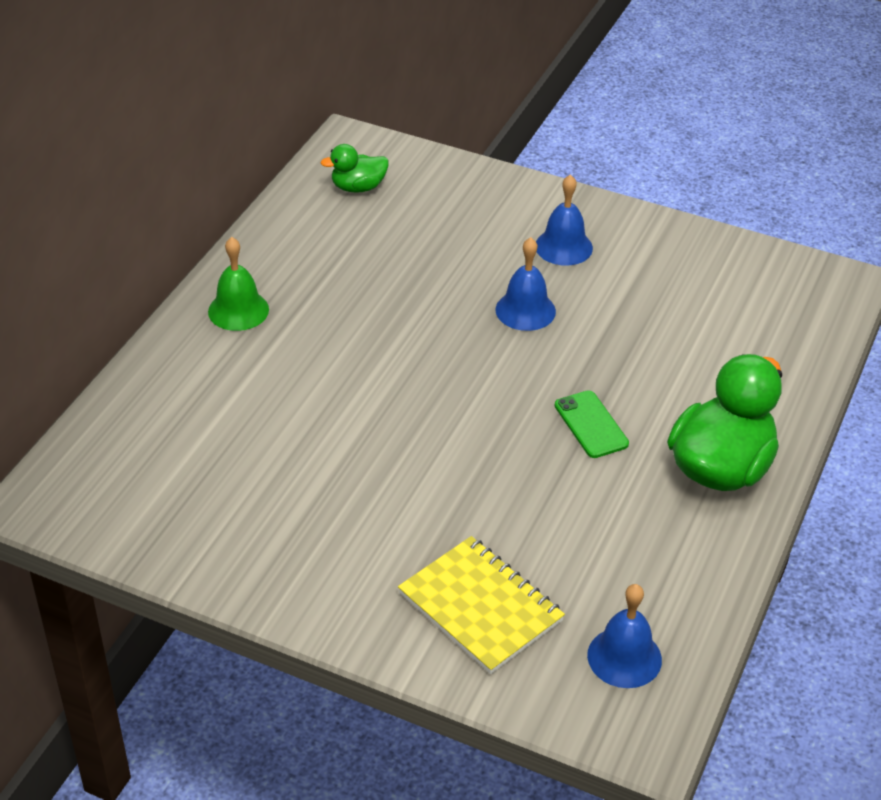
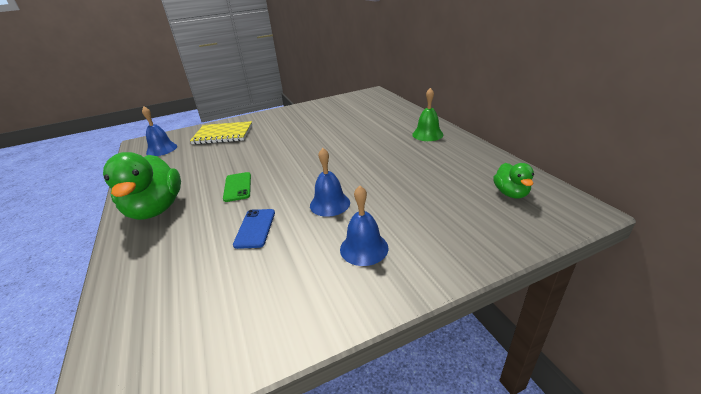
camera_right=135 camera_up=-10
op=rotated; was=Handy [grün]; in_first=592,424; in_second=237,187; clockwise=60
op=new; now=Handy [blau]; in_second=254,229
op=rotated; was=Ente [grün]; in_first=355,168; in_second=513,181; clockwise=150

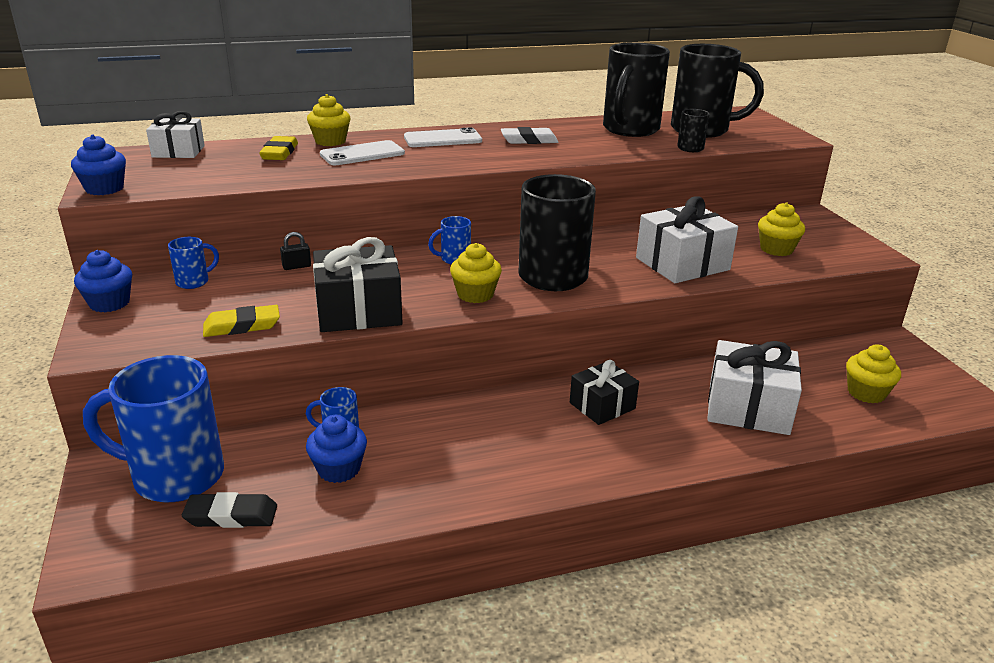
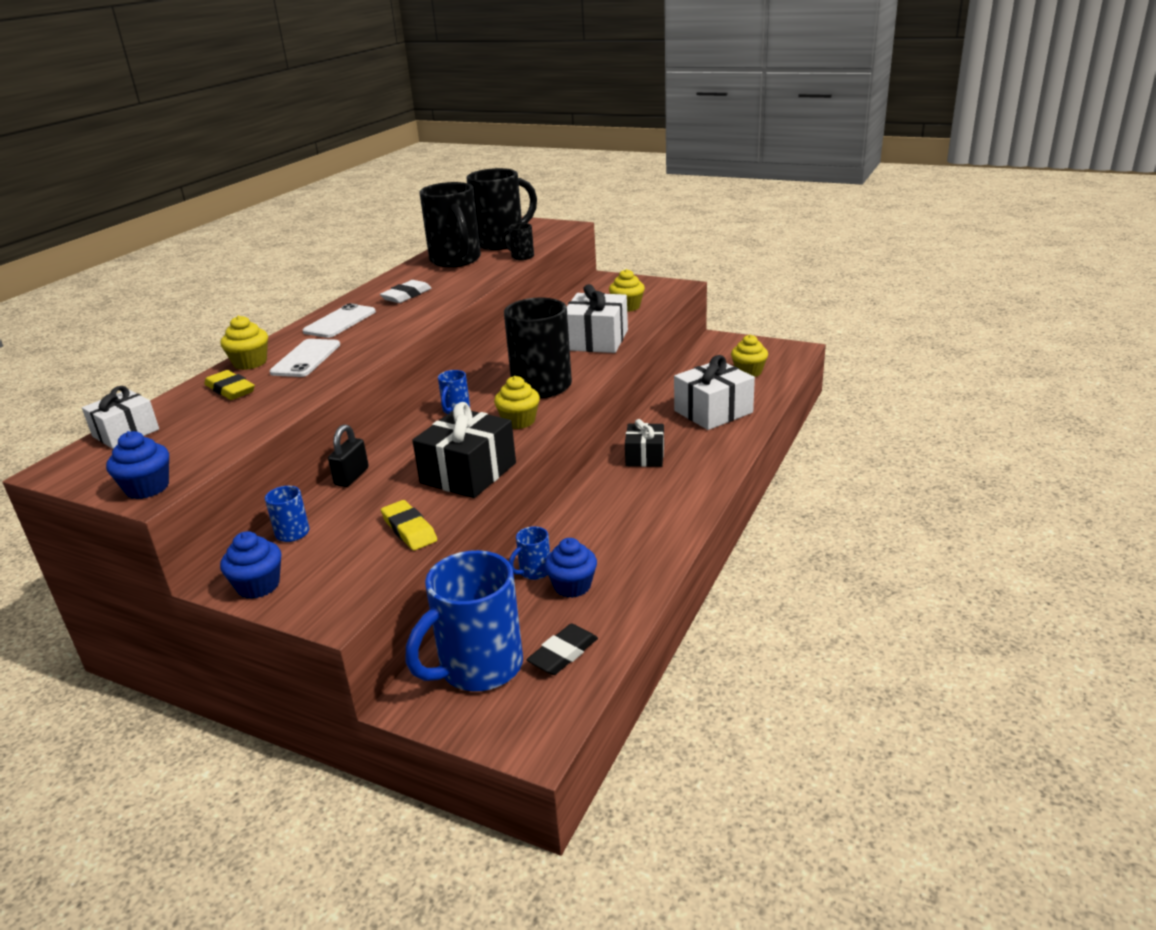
camera_right=-45 camera_up=0
op=scaled; was=Vorhängeschloss [schwarz]; in_first=295,251; in_second=348,455; ratio=1.5
op=rotated; was=Radiergummi [gelb]; in_first=241,321; in_second=409,525; clockwise=-60

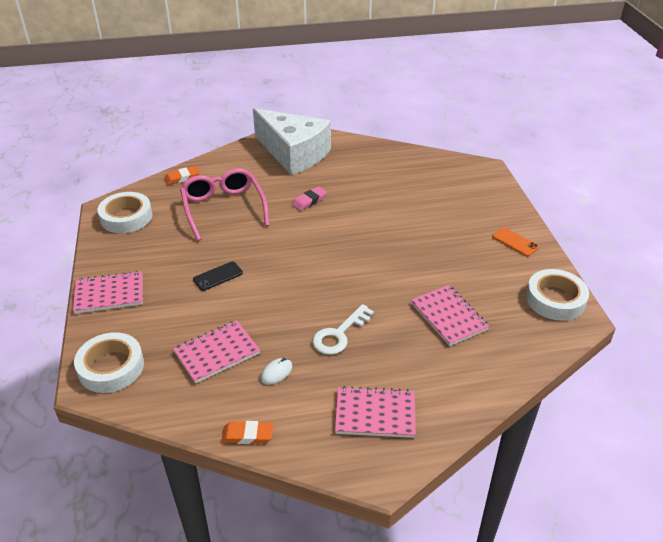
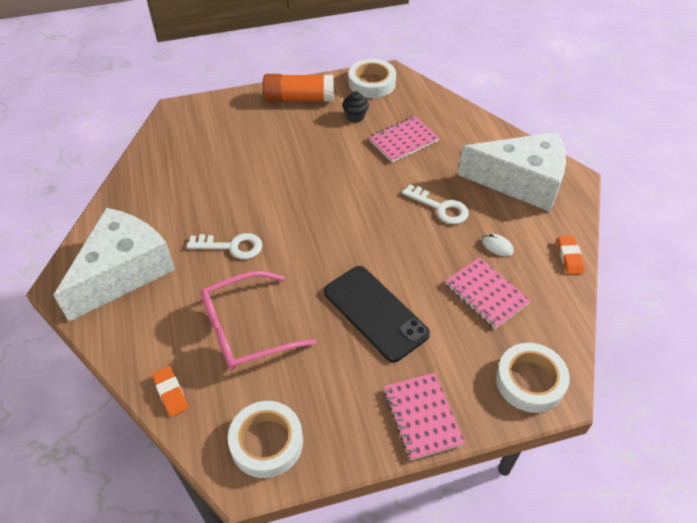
camera_right=-95 camera_up=10
op=swapped; was=Radiergummi [rosa]; now=Schlüssel [weiß]; in_first=309,199; in_second=224,246
op=swapped; was=Handy [orange]; now=Klebestift [orange]; in_first=515,241; in_second=298,88
op=scaled; was=Handy [schwarz]; in_first=218,276; in_second=377,314; ratio=2.11
op=new; now=Muffin [schwarz]; in_second=355,106
op=swapped; was=Notizbuch [rosa]; now=Käse [weiß]; in_first=375,412; in_second=511,172

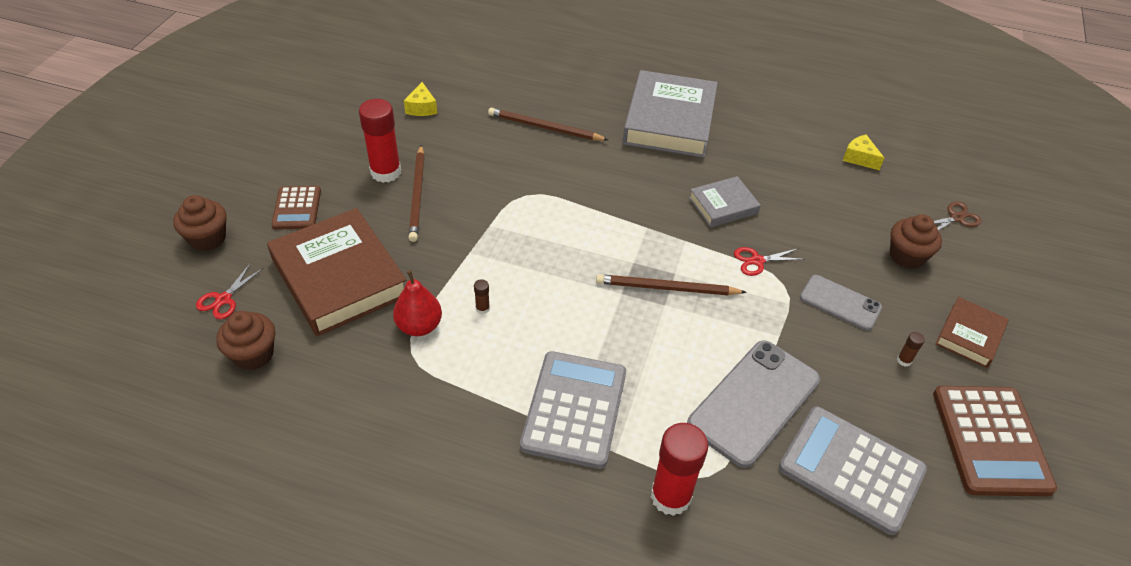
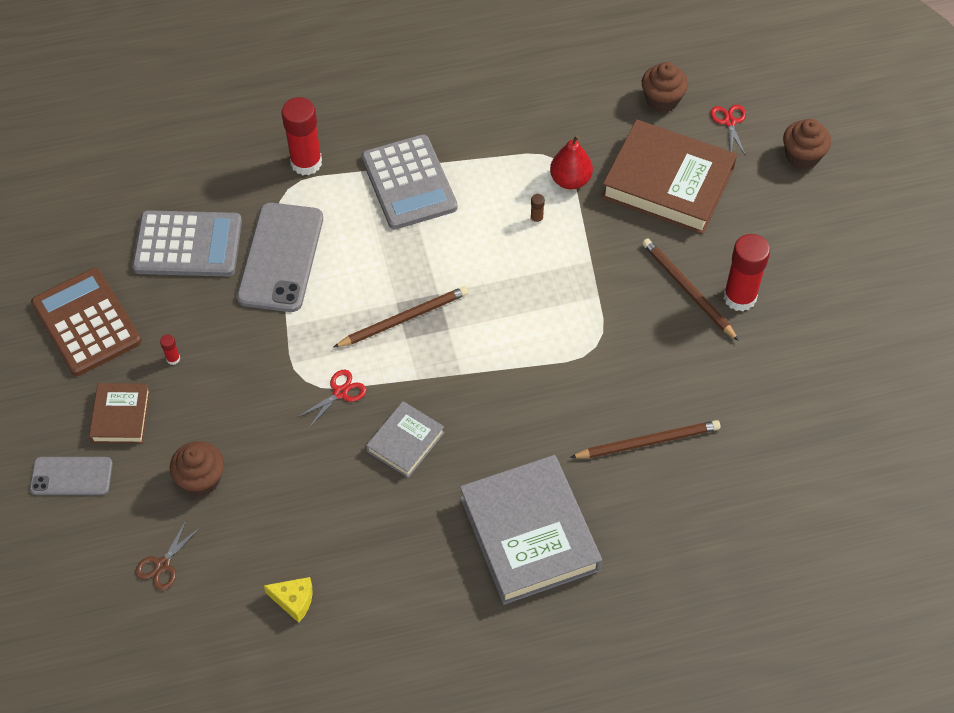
camera_right=150 camera_up=10
op=shifted; was=Handy [grau]; in_first=841,303; in_second=71,476
op=repainted; was=Klebestift [braun]; now=Klebestift [rot]; in_first=911,349; in_second=170,349
op=gone; was=Taschenrechner [braun]; in_first=296,207
op=gone; was=Käse [gelb]; in_first=420,99

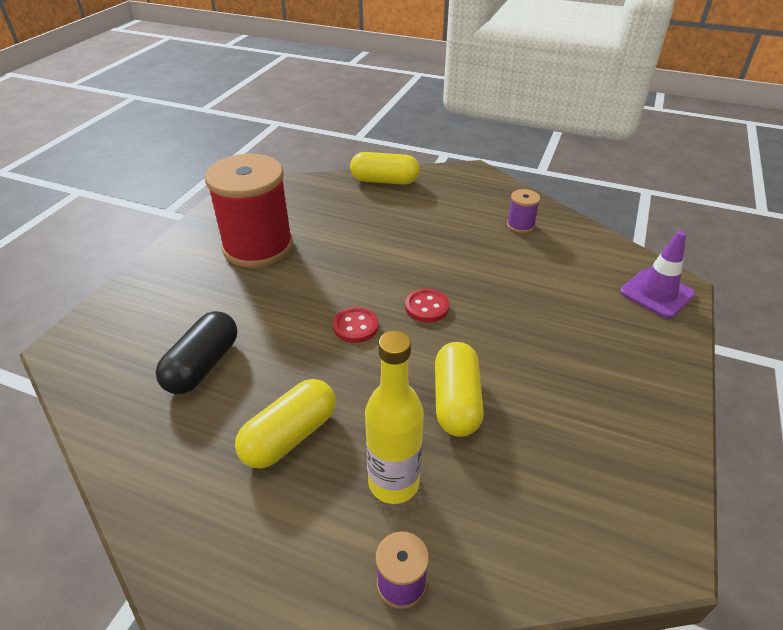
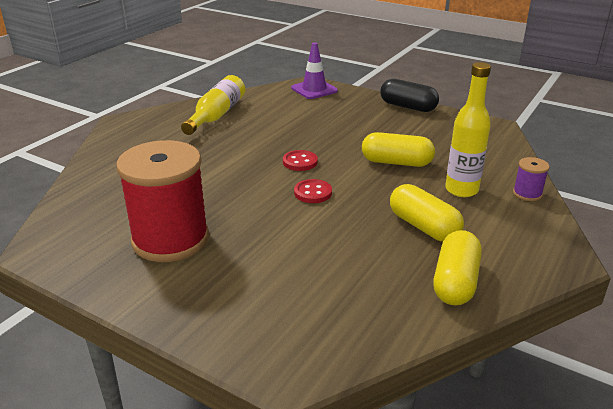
camera_right=-80 camera_up=-10
op=swapped; was=Garnrolle [lila]; now=Flasche [gelb]; in_first=523,211; in_second=213,105
op=shifted; was=Kapsel [schwarz]; in_first=196,352; in_second=409,95
op=shifted; was=Kapsel [gelb]; in_first=385,168; in_second=457,268

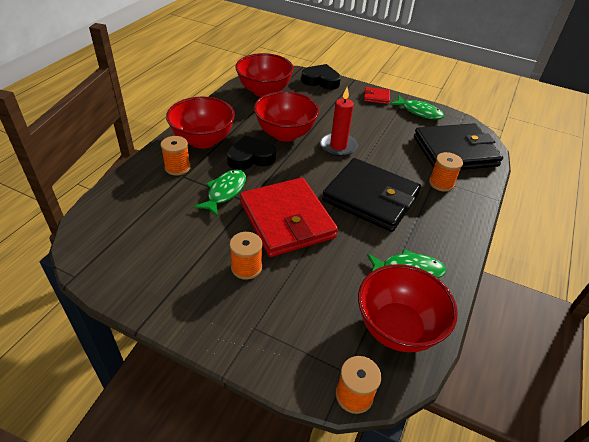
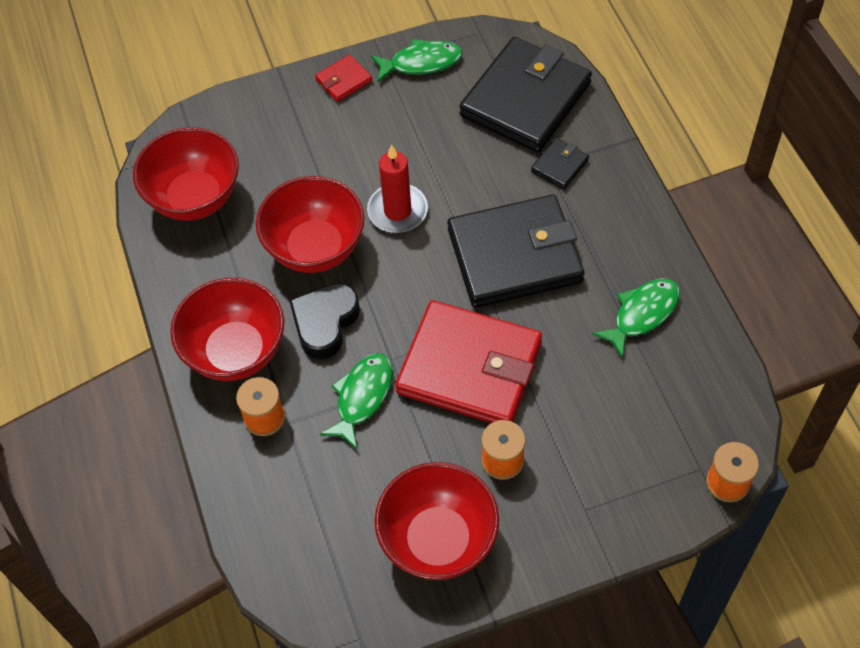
camera_right=-40 camera_up=15
op=rotated; was=Fisch [grün]; in_first=220,193; in_second=356,401; clockwise=45
op=shifted; was=Schüssel [rot]; in_first=408,308; in_second=437,521
op=swapped; was=Garnrolle [orange]; now=Geldbörse [schwarz]; in_first=446,172; in_second=560,163
op=gone; was=Herz [schwarz]; in_first=321,77

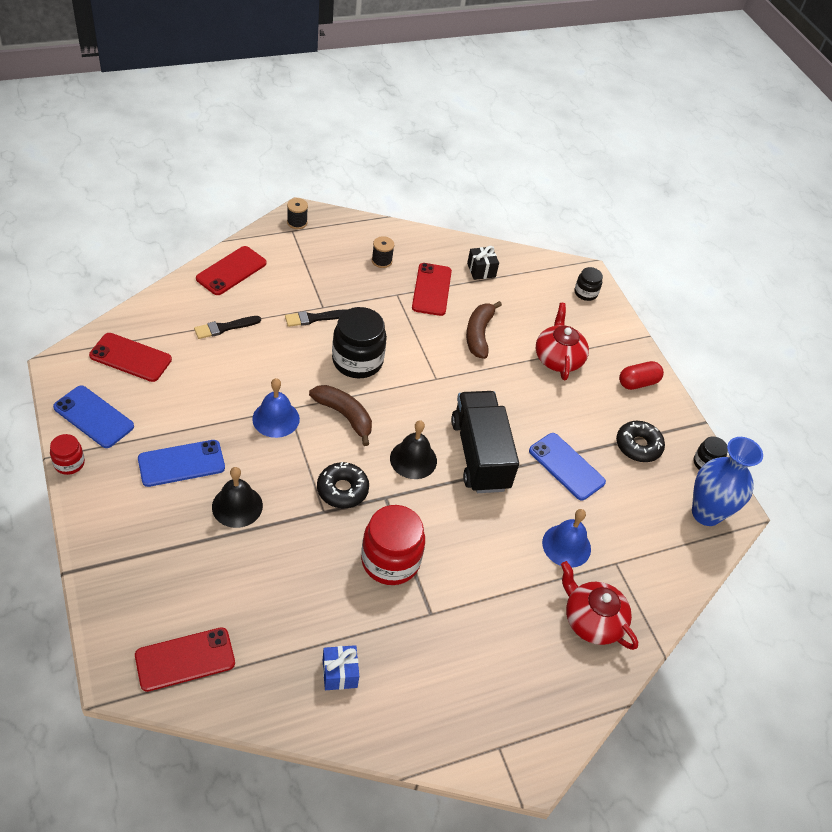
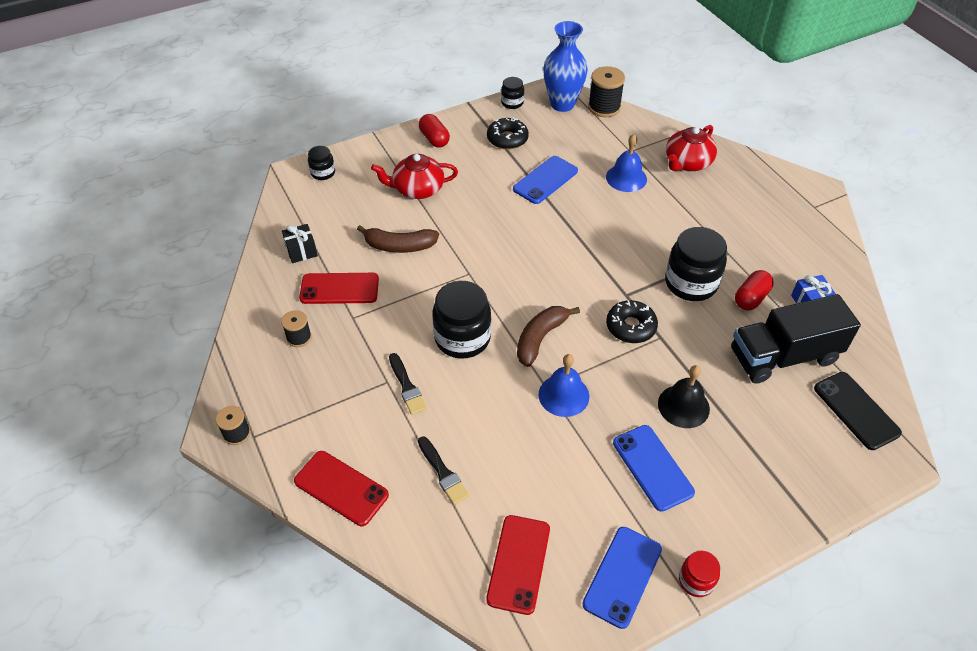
camera_right=-90 camera_up=0
op=new; now=Garnrolle [schwarz]; in_second=606,91
op=repainted; was=Einmachglas [rot]; now=Einmachglas [schwarz]; in_first=393,545; in_second=696,264
op=shifted; was=Lastwagen [schwarz]; in_first=485,442; in_second=796,339
op=new; now=Kapsel [rot]; in_second=754,290
op=repainted; was=Handy [rot]; now=Handy [schwarz]; in_first=185,659; in_second=858,411
op=gone; was=Glocke [schwarz]; in_first=413,449

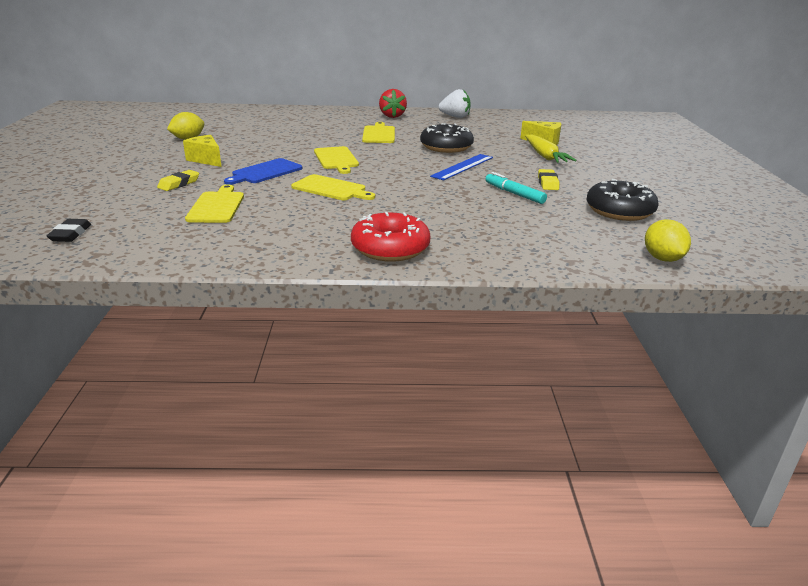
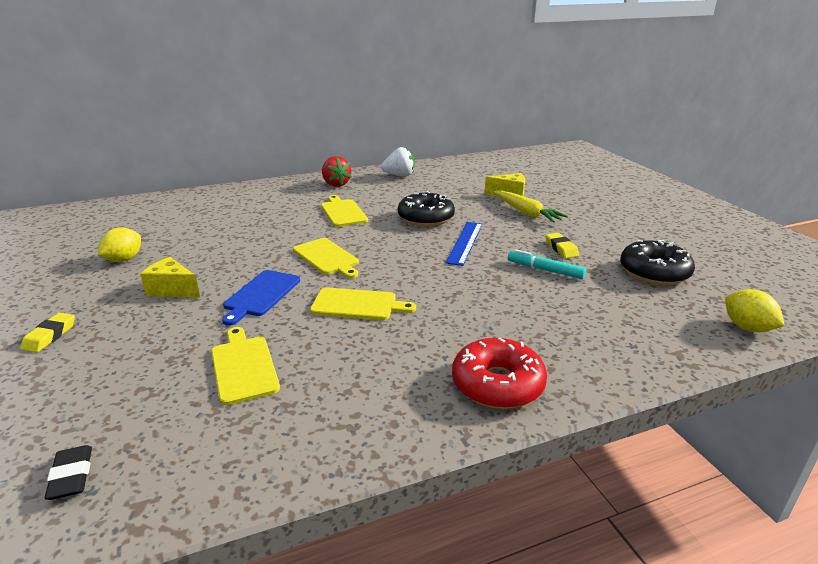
camera_right=-20 camera_up=0
op=shifted; was=Radiergummi [gelb]; in_first=178,180; in_second=48,333

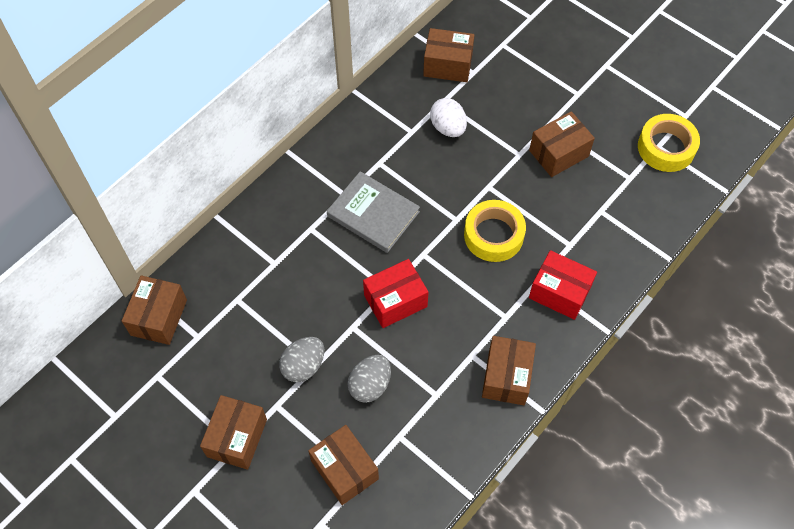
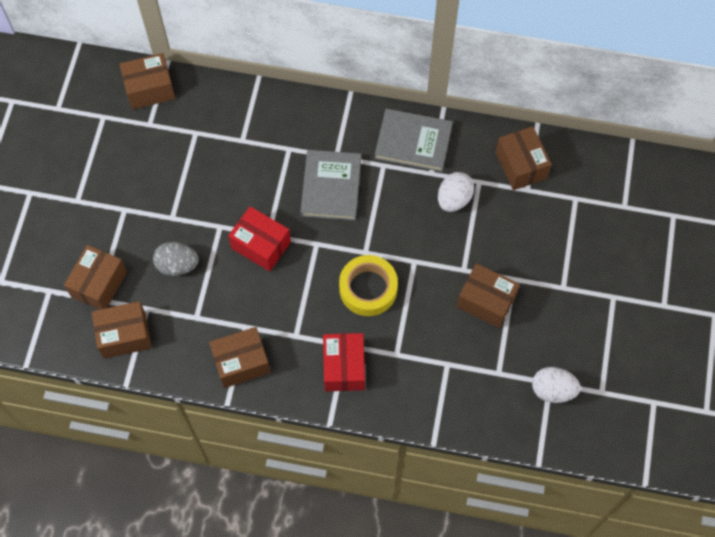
camera_right=60 camera_up=5
op=shifted; was=Schachtel [braun]; in_first=233,432; in_second=122,330
op=new; now=Buch [grau]; in_second=413,140
op=swapped; was=Klebeband [gelb]; now=Ei [weiß]; in_first=669,143; in_second=556,385
op=gone; was=Ei [grau]; in_first=301,359

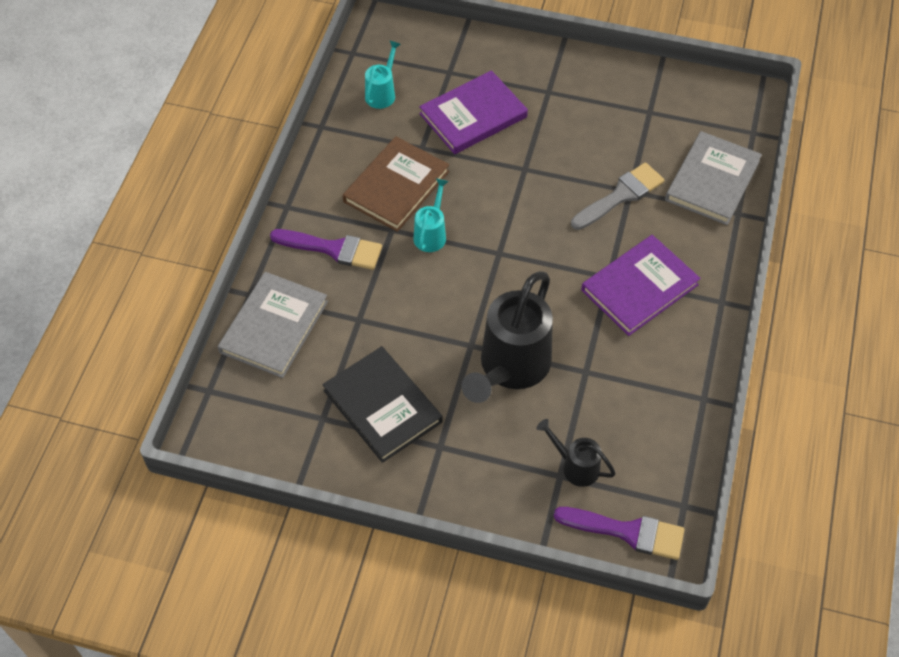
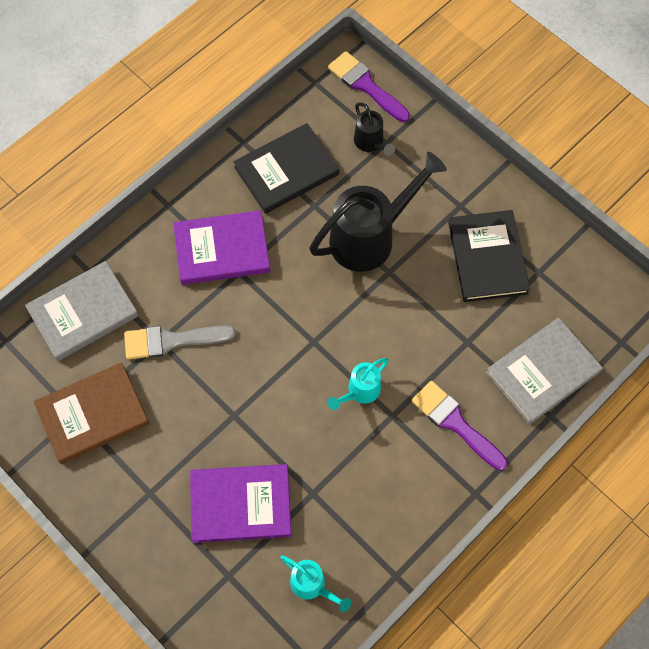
camera_right=-150 camera_up=10
op=shifted; was=Buch [braun]; in_first=396,184; in_second=91,413
op=new; now=Buch [schwarz]; in_second=286,168
op=rotated; was=Gießkanne [türkis]; in_first=383,74; in_second=315,583; clockwise=-105

